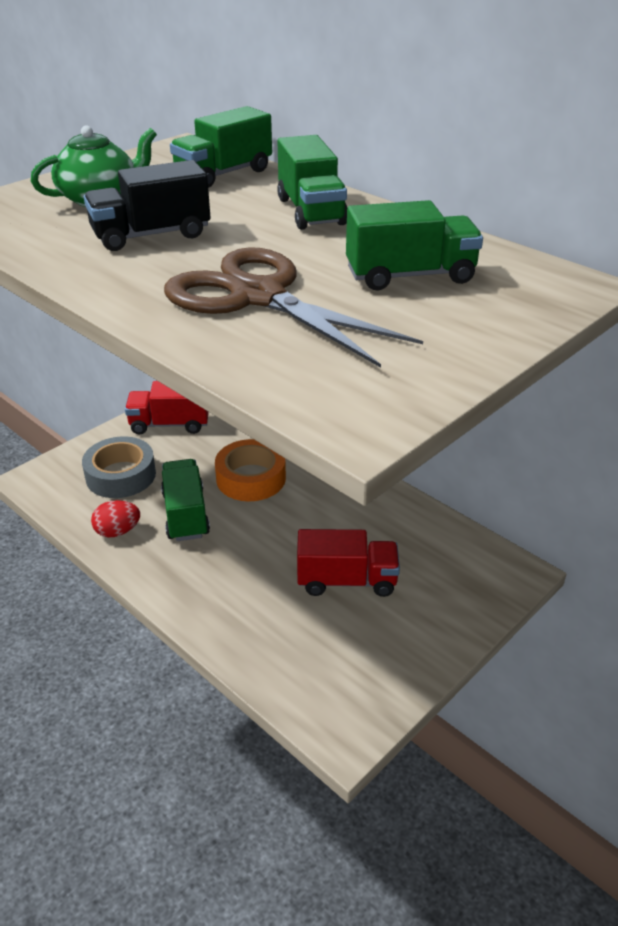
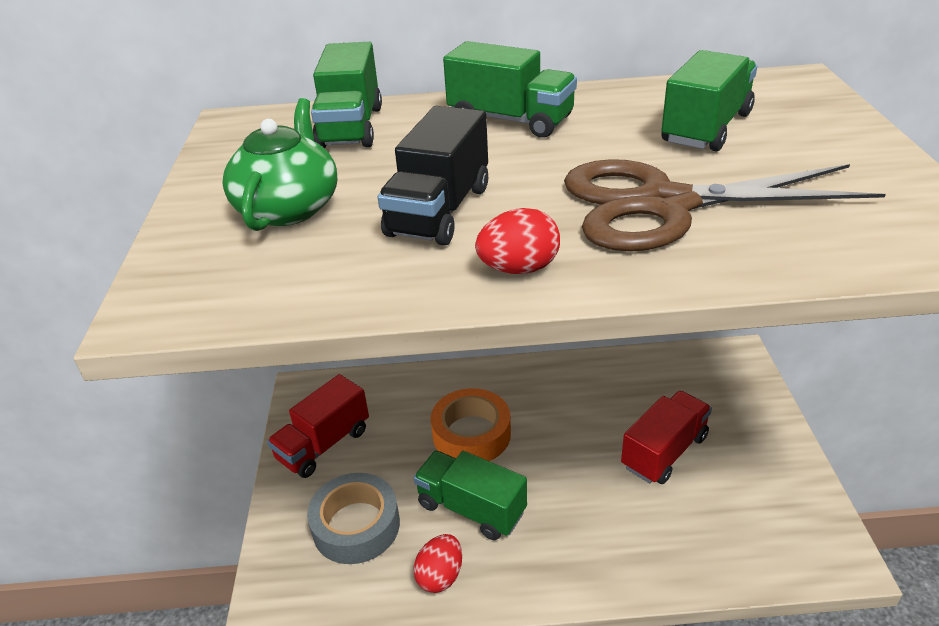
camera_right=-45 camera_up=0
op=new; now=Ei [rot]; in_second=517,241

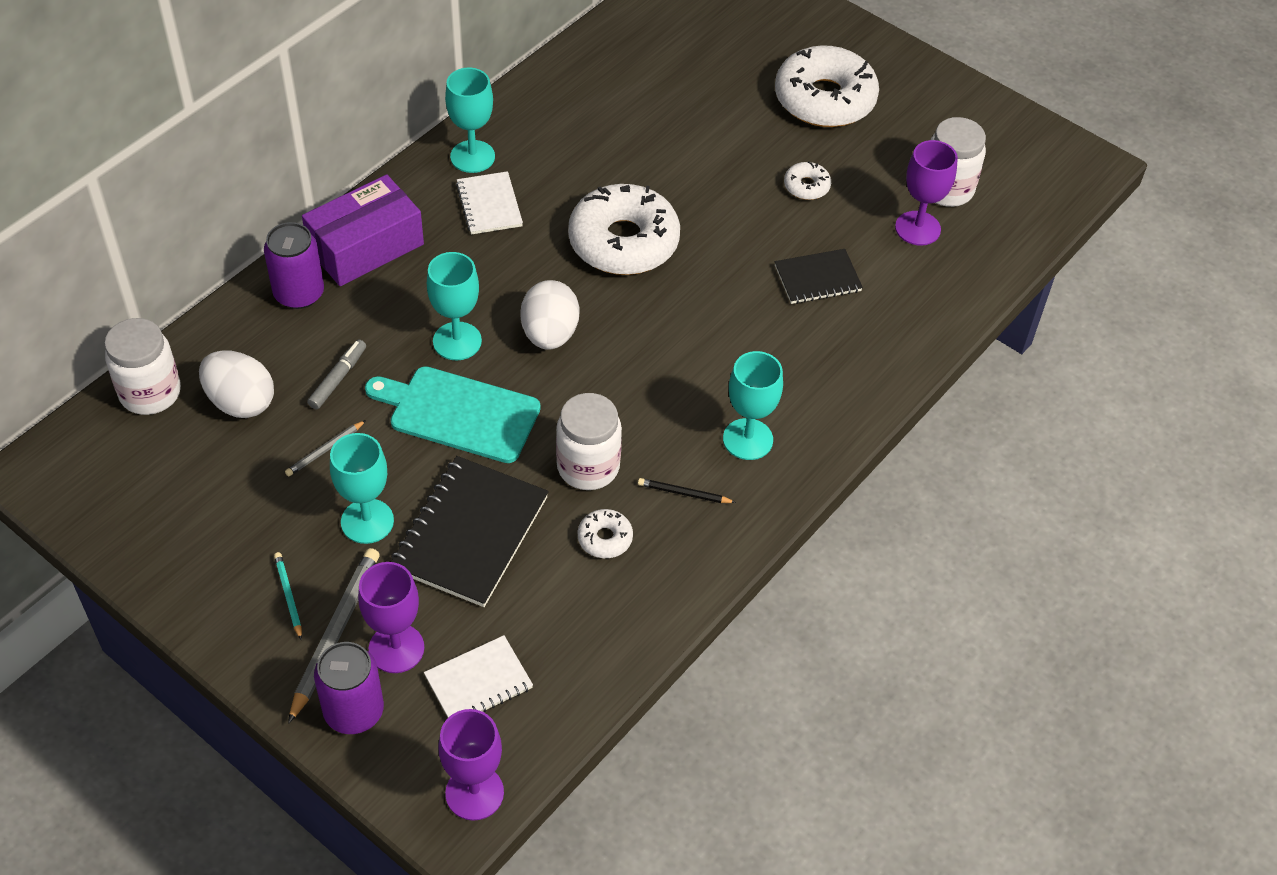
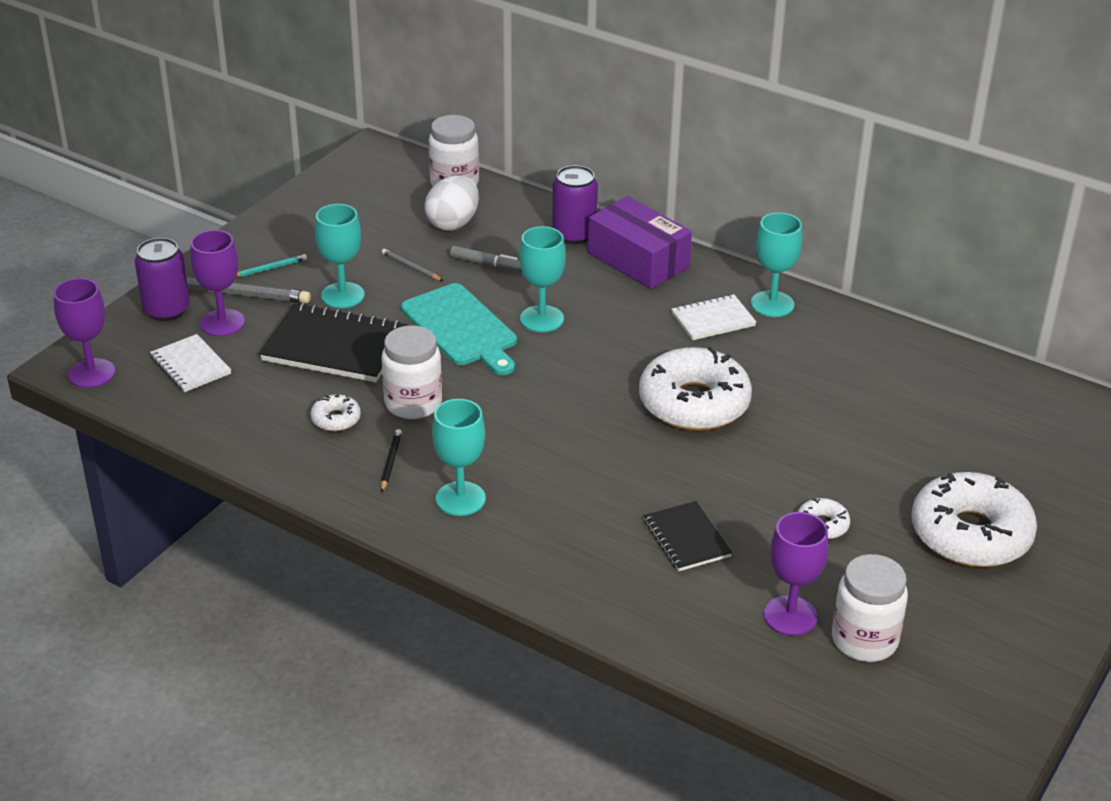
camera_right=85 camera_up=-15
op=rotated; was=Schneidebrett [türkis]; in_first=453,414; in_second=459,329; clockwise=135
op=gone; was=Ei [weiß]; in_first=549,315

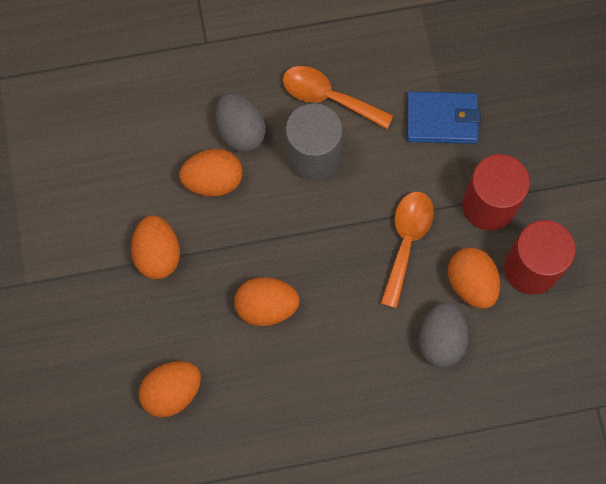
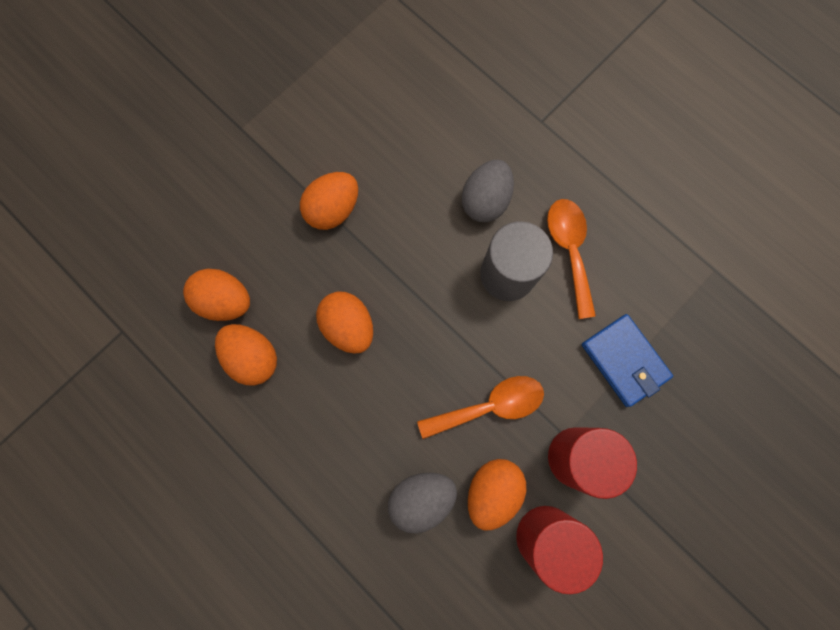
camera_right=55 camera_up=5
op=shifted; was=Ei [orange]; in_first=210,173; in_second=246,354

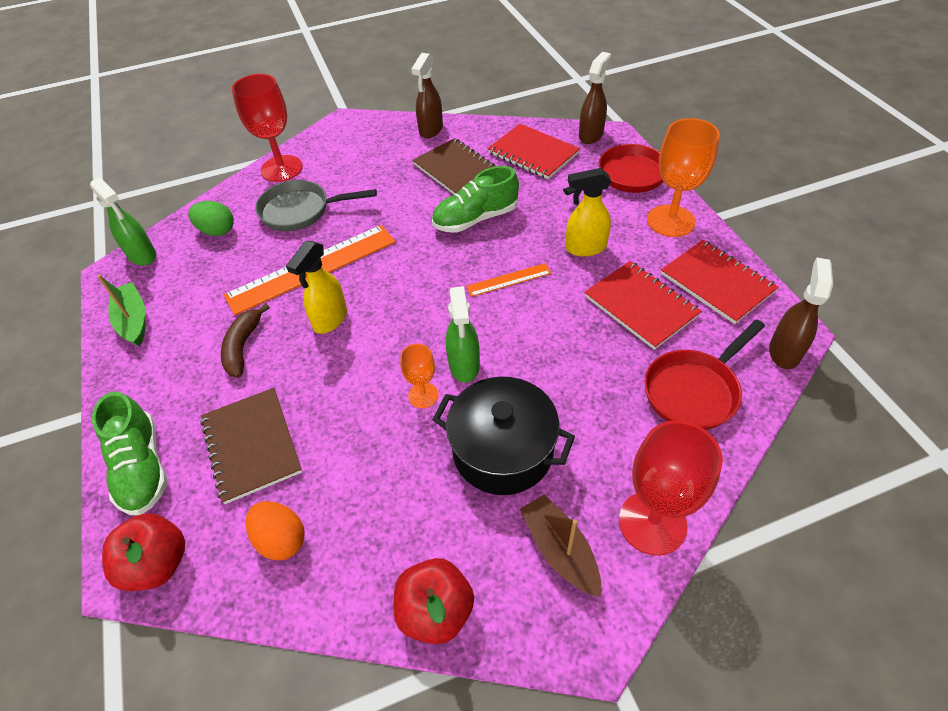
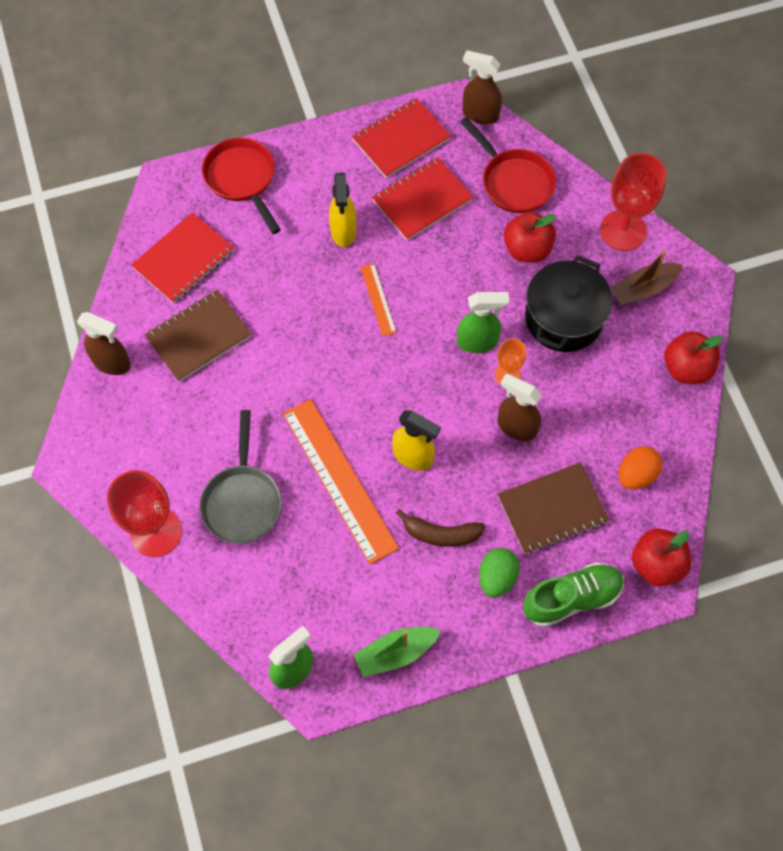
camera_right=-90 camera_up=15
op=shifted; was=Ei [grün]; in_first=211,218; in_second=499,573
op=shifted; was=Sprühflasche [braun]; in_first=595,98; in_second=520,407
op=new; now=Apfel [rot]; in_second=530,237
op=gone; was=Schuh [grün]; in_first=475,199
op=gone; was=Kelch [orange]; in_first=683,177

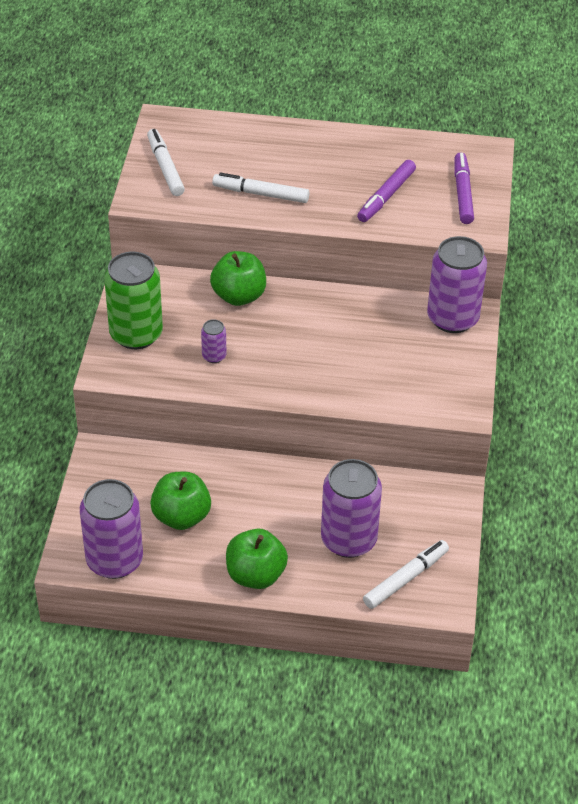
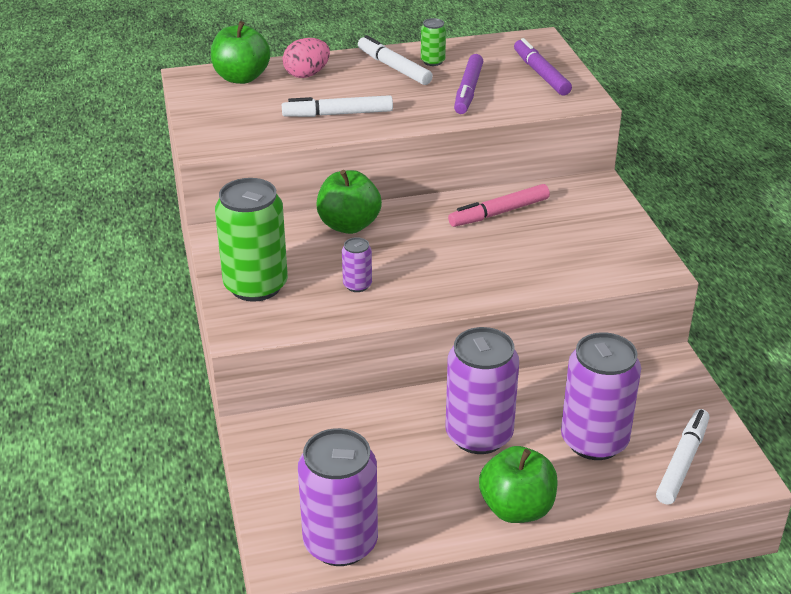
camera_right=-20 camera_up=-10
op=shifted; was=Apfel [grün]; in_first=180,501; in_second=241,52
op=new; now=Ei [rosa]; in_second=306,58
op=shifted; was=Filzstift [weiß]; in_first=166,162; in_second=395,60
op=new; now=Dose [grün]; in_second=433,42
op=shifted; was=Dose [lila]; in_first=457,284; in_second=482,390
op=new; now=Filzstift [rosa]; in_second=499,205

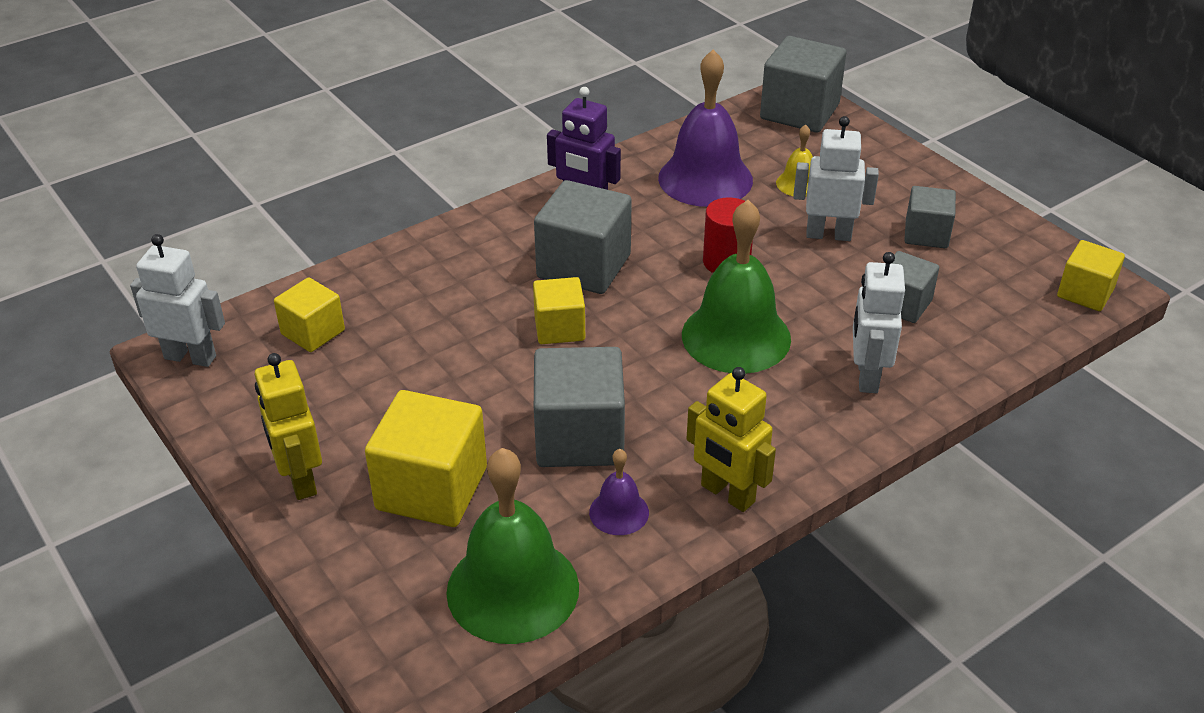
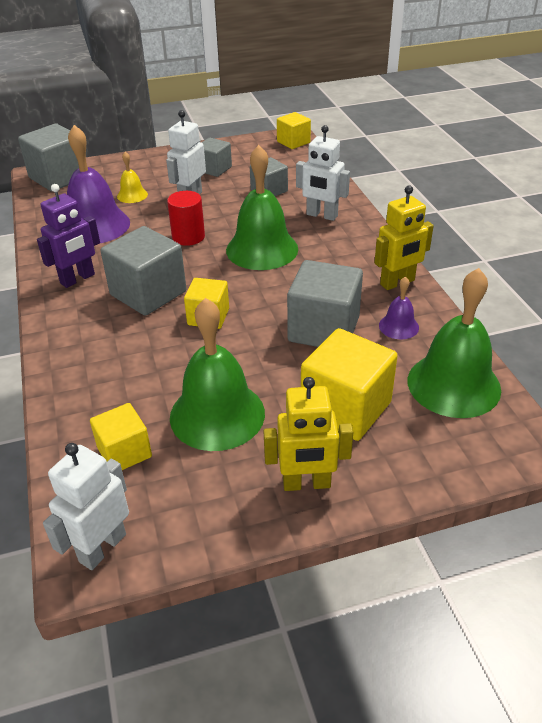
camera_right=-70 camera_up=0
op=new; now=Glocke [grün]; in_second=217,374

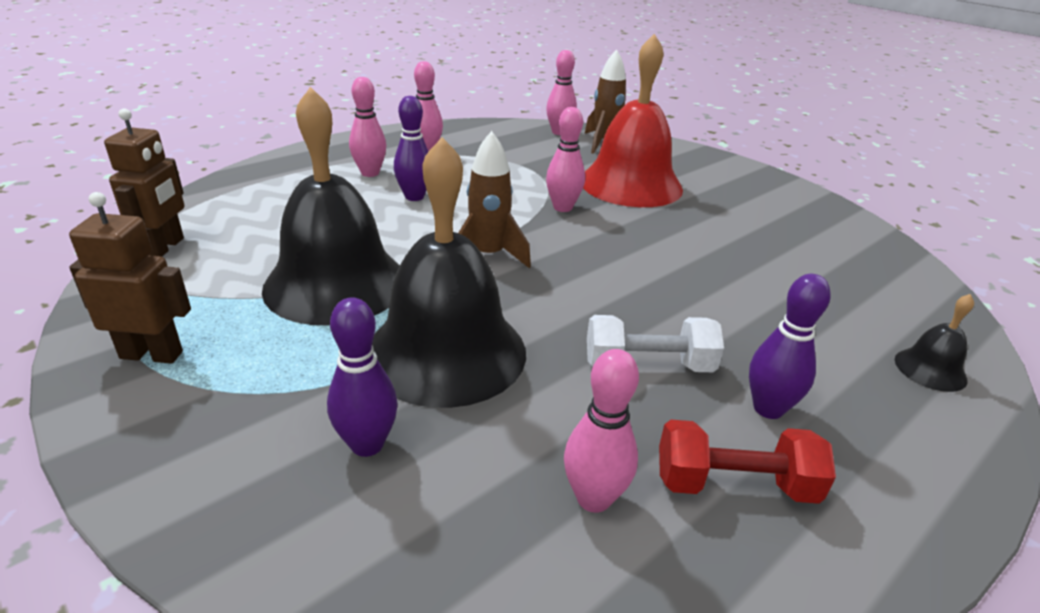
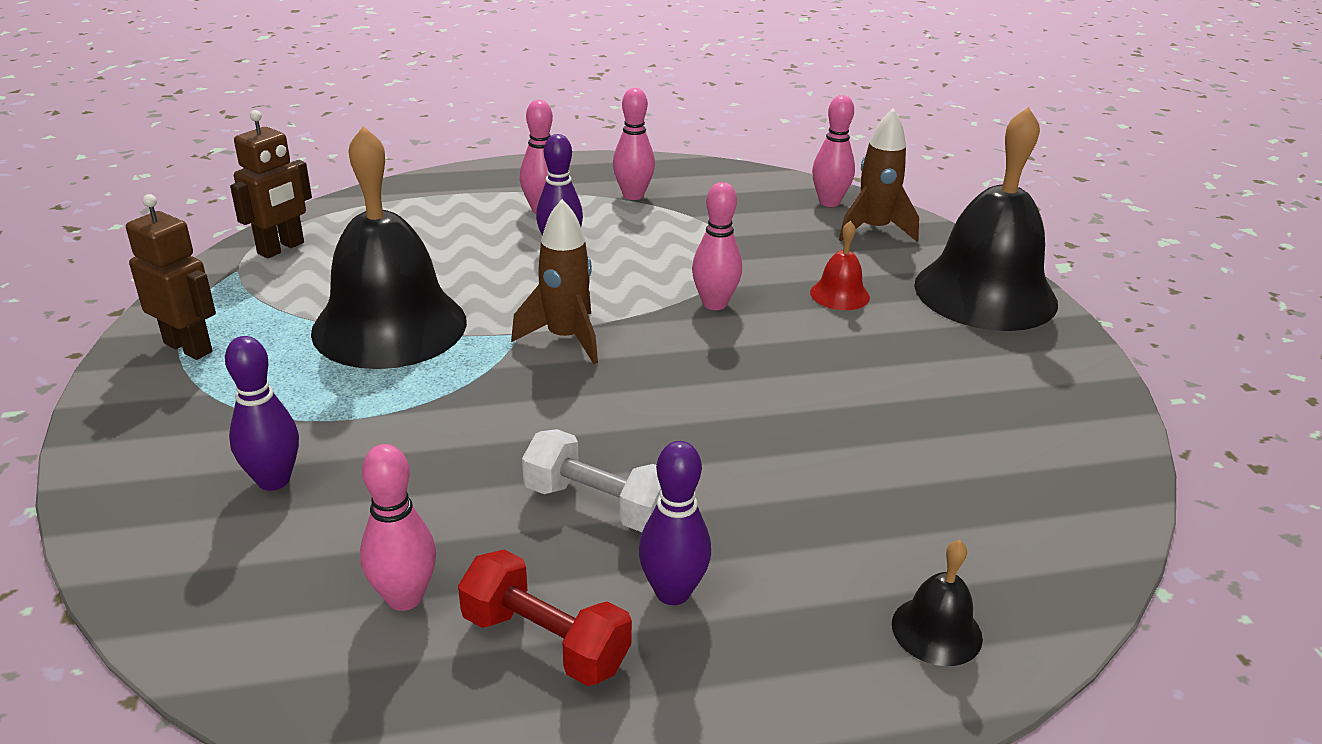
camera_right=30 camera_up=0
op=scaled; was=Glocke [rot]; in_first=633,120; in_second=840,265; ratio=0.42
op=shifted; was=Glocke [schwarz]; in_first=449,272; in_second=986,219

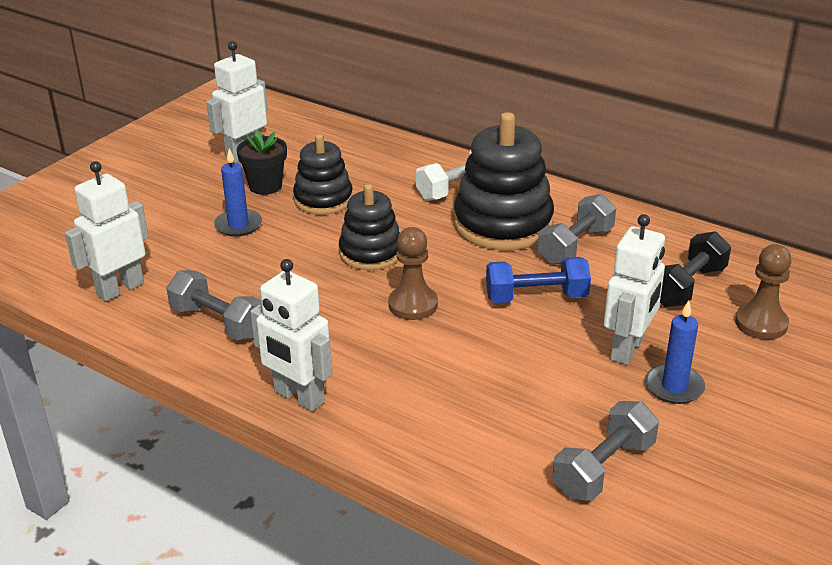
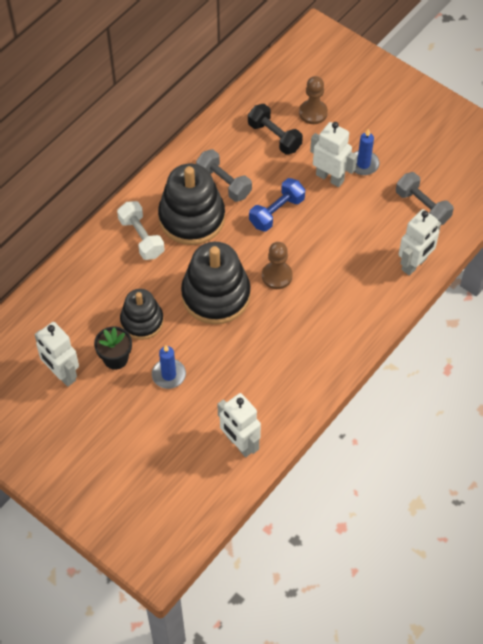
camera_right=-85 camera_up=25
op=scaled; was=Stapelspielzeug [schwarz]; in_first=369,227; in_second=216,283; ratio=1.61
op=rotated; was=Hantel [blau]; in_first=538,280; in_second=277,205; clockwise=45
op=shifted; was=Roboter [weiß]; in_first=291,335; in_second=420,242
op=gone; was=Hantel [grau]; in_first=214,305

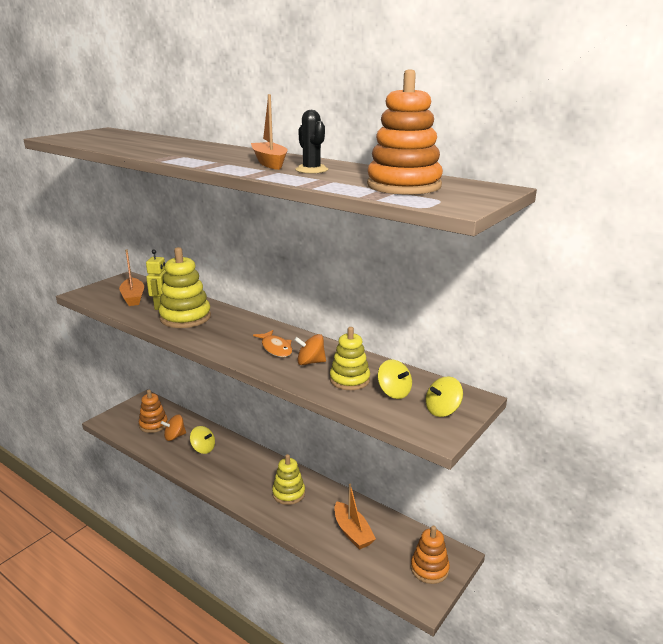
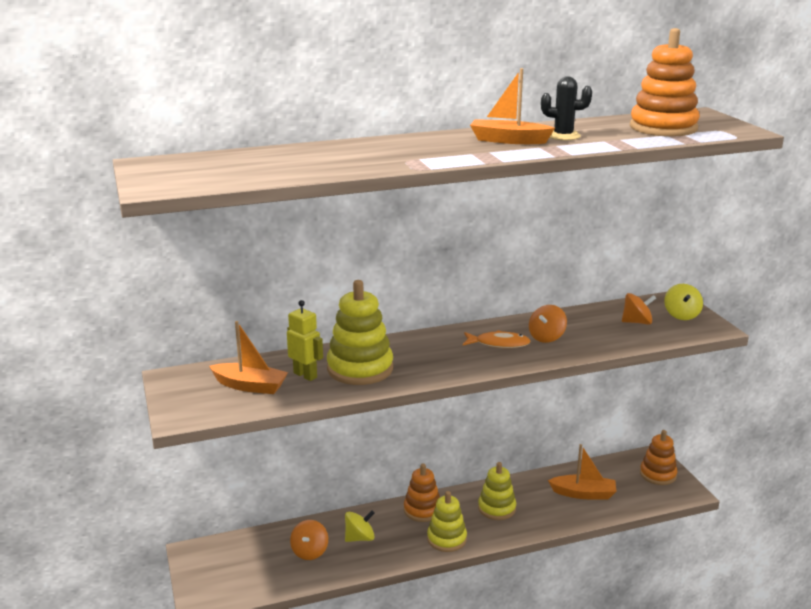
camera_right=-55 camera_up=0
op=shifted; was=Stapelspielzeug [orange]; in_first=153,411; in_second=422,493
op=shifted; was=Stapelspielzeug [gelb]; in_first=350,358; in_second=447,521
op=repainted; was=Kreisel [gelb]; now=Kreisel [orange]; in_first=395,379; in_second=639,309

